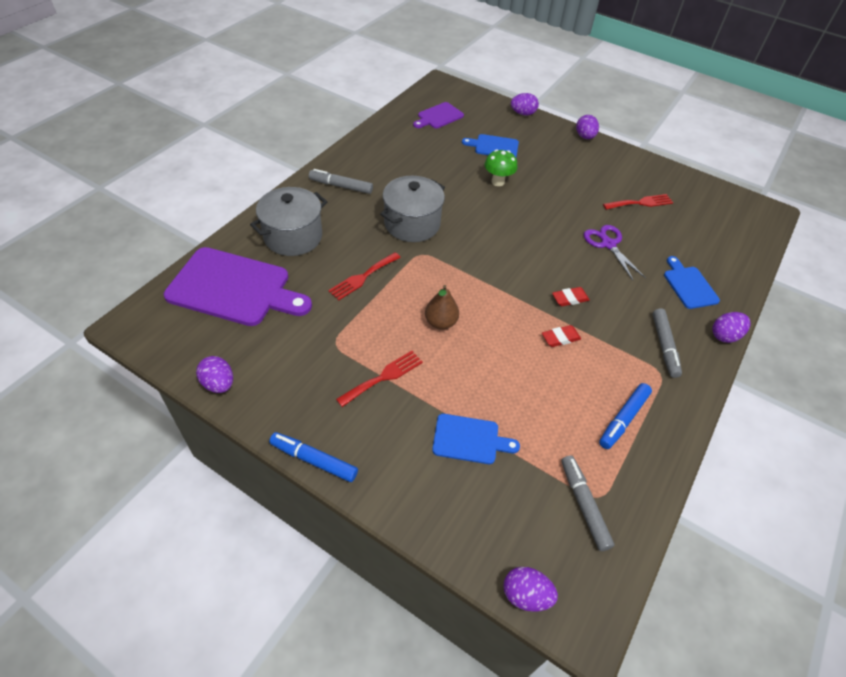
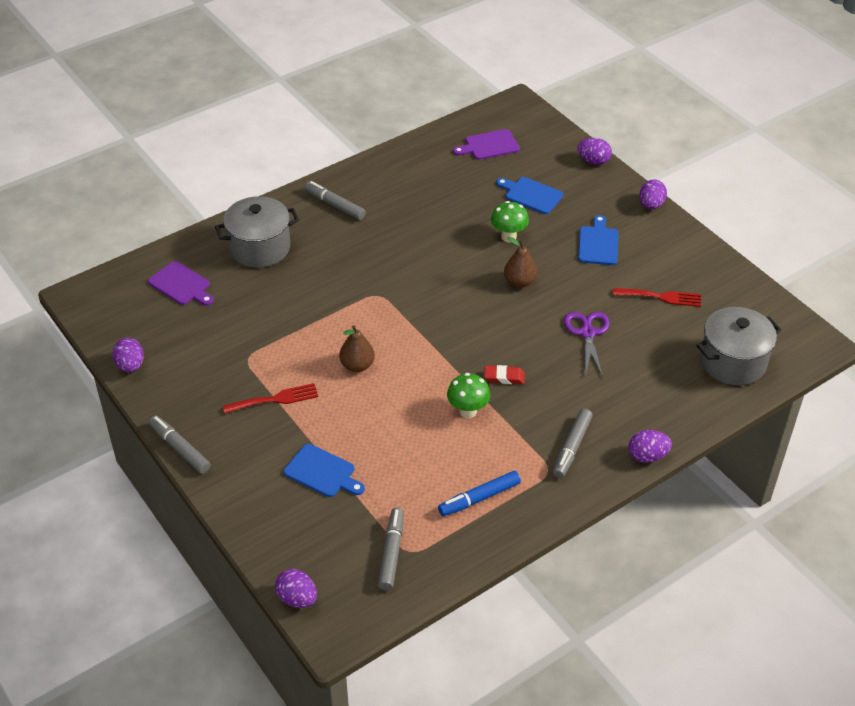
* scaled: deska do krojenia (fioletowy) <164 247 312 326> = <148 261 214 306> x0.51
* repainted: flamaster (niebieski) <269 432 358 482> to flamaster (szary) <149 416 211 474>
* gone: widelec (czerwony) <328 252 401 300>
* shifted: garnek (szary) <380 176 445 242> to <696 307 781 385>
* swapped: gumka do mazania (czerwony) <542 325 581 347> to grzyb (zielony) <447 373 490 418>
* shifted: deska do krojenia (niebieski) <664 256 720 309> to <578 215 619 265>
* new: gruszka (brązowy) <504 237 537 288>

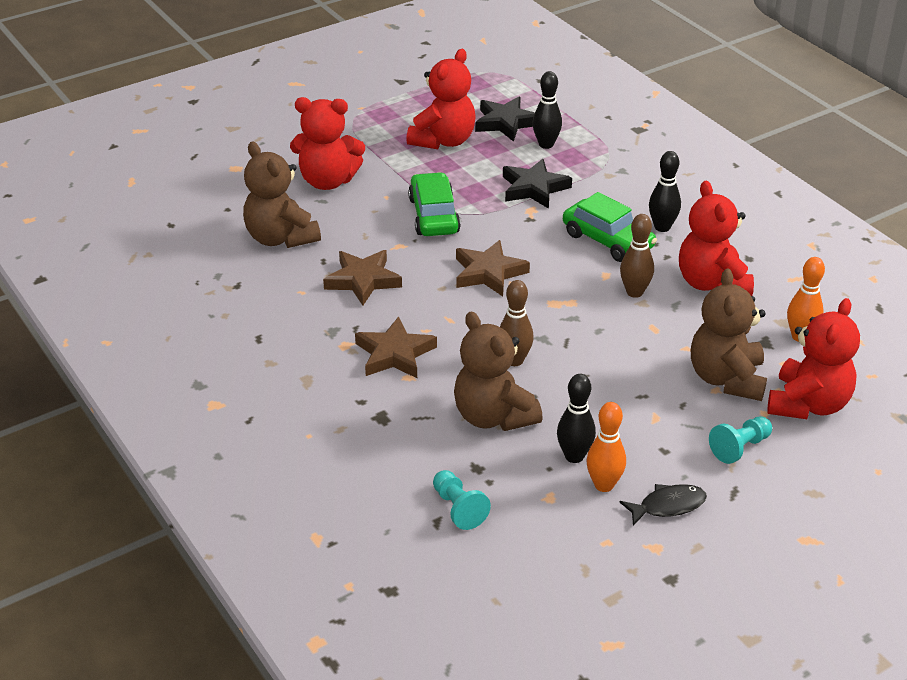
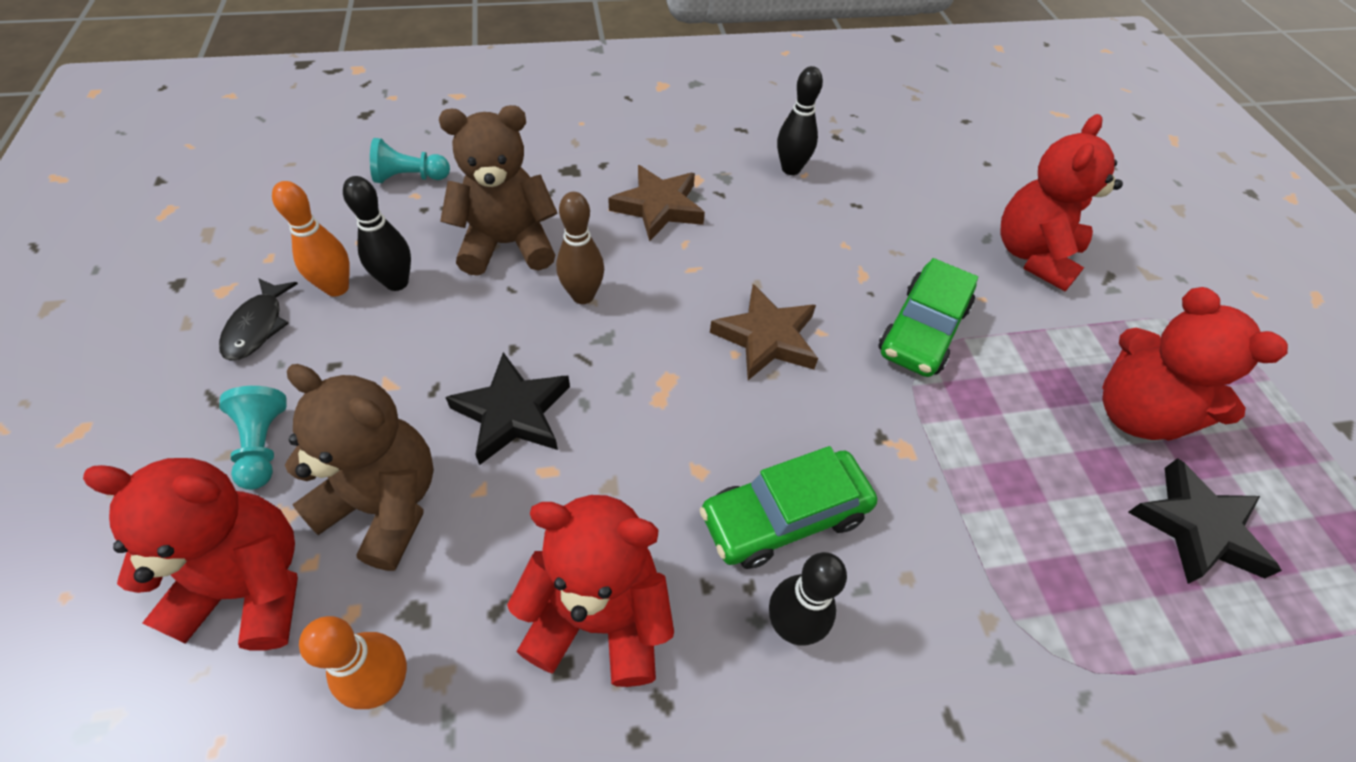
* gone: miś (brązowy) <243 142 321 248>
* gone: gwiazda (brązowy) <323 250 402 305>
* rotated: samochód (zielony) <408 172 461 236> = <878 258 978 377> 105 degrees clockwise
* shifted: gwiazda (czarny) <503 159 572 209> to <445 352 570 465>
* shifted: kręgiel (czarny) <533 71 562 149> to <777 66 823 175>
* gone: kręgiel (brązowy) <620 214 654 298>
* rotated: miś (czerwony) <767 298 860 419> = <83 458 298 651> 135 degrees clockwise

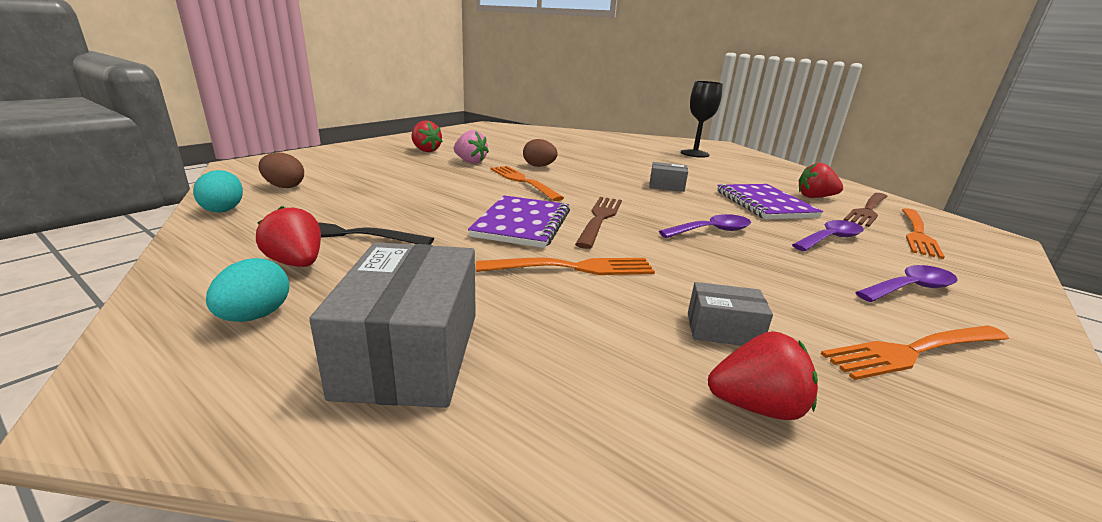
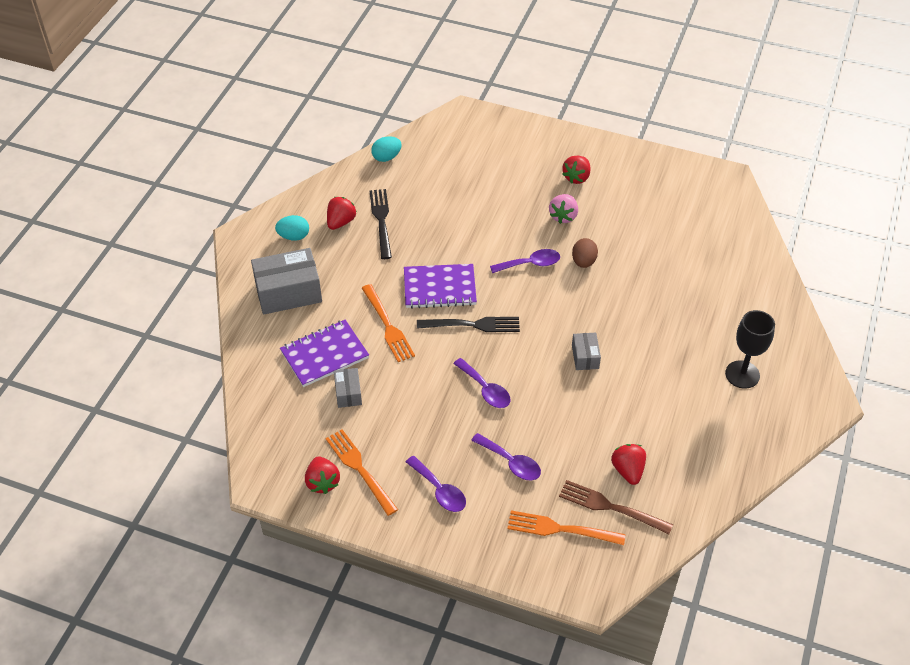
* gone: jajko (brązowy) <258 153 304 188>
* swapped: widelec (pomarańczowy) <490 166 564 201> to łyżka (fioletowy) <490 249 560 273>
* repainted: widelec (brązowy) <575 197 622 249> to widelec (czarny) <417 317 520 332>
* shifted: truskawka (czerwony) <708 331 818 420> to <305 456 340 494>
* shifted: zeszyt (fioletowy) <717 184 823 219> to <280 320 369 387>

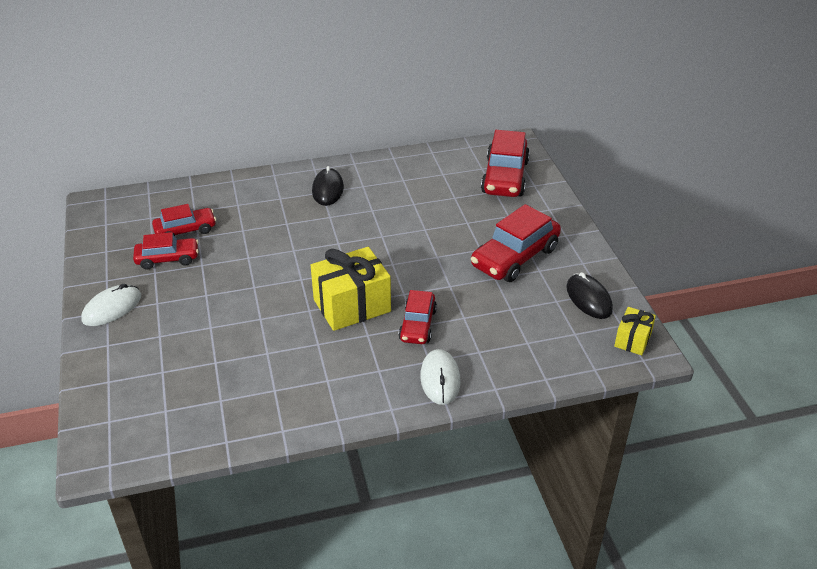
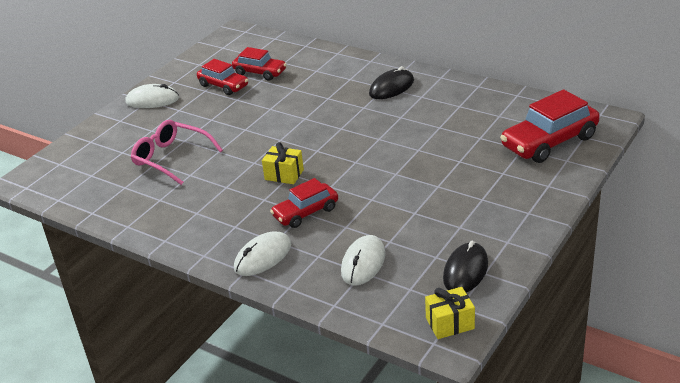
* scaled: prezent (żółty) <311 247 391 331> = <262 142 304 184> x0.53
* gone: samochód (czerwony) <471 204 561 282>
* new: okulary (różowy) <131 120 223 185>
* new: myszka (biały) <341 235 385 285>

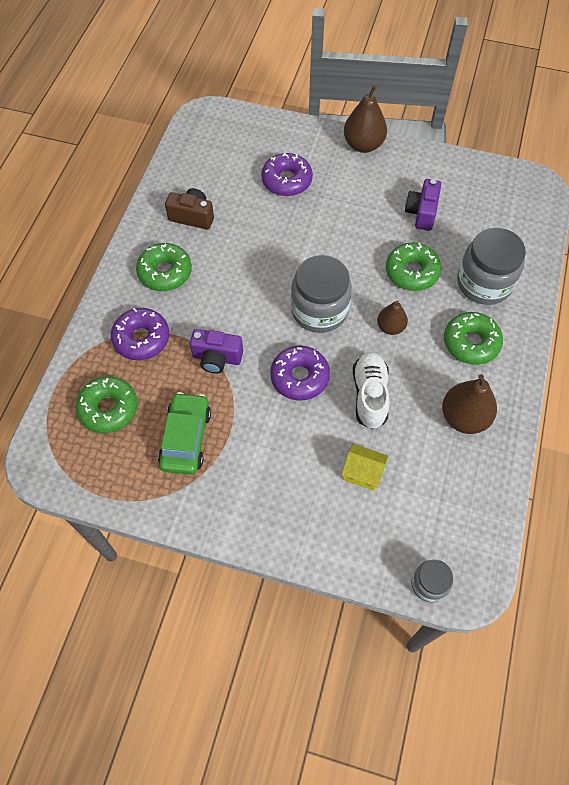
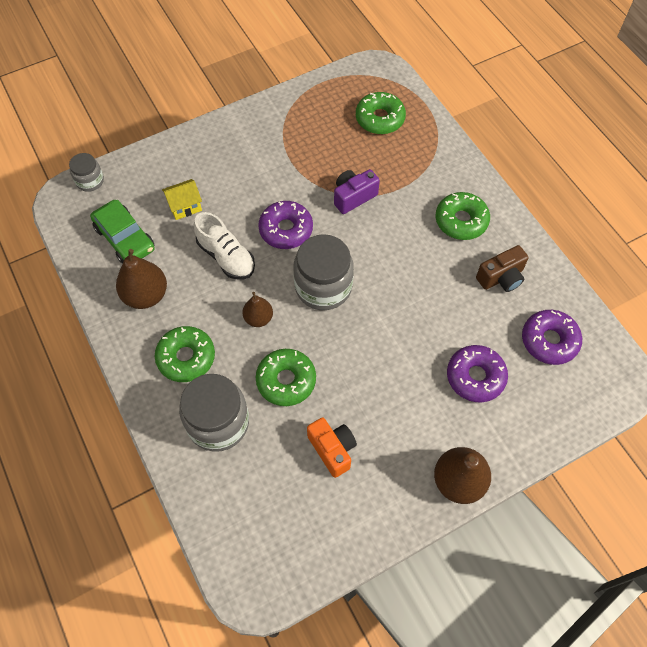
* shifted: donut (fioletowy) <111 308 169 360> to <522 310 582 365>
* shifted: samochód (zielony) <158 392 211 475> to <90 200 155 264>
* repainted: aparat fotograficzny (fioletowy) <405 179 441 231> to aparat fotograficzny (pomarańczowy) <307 417 357 478>

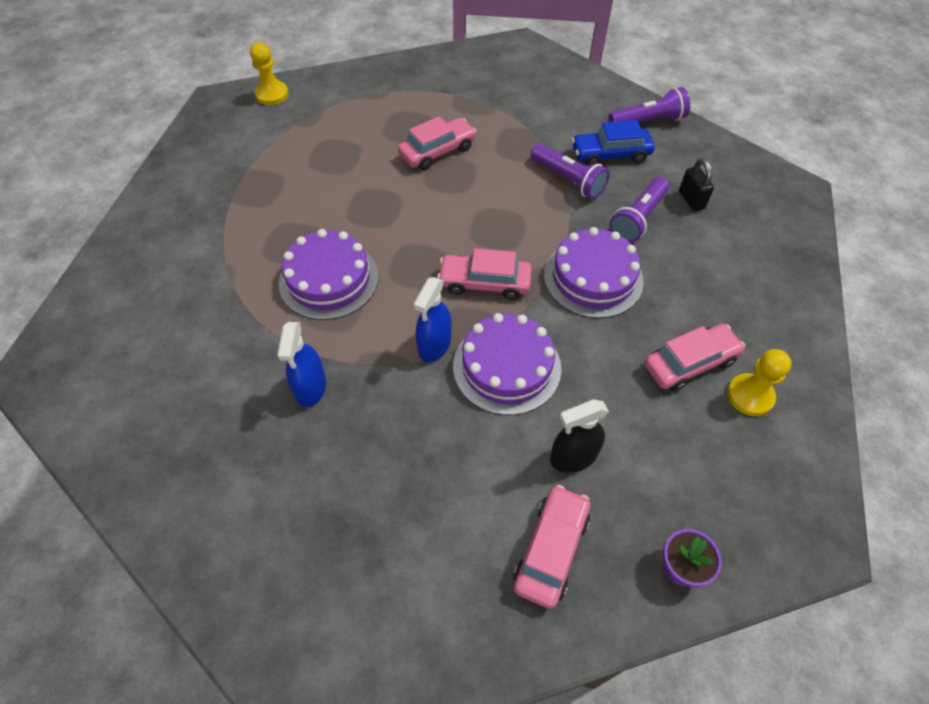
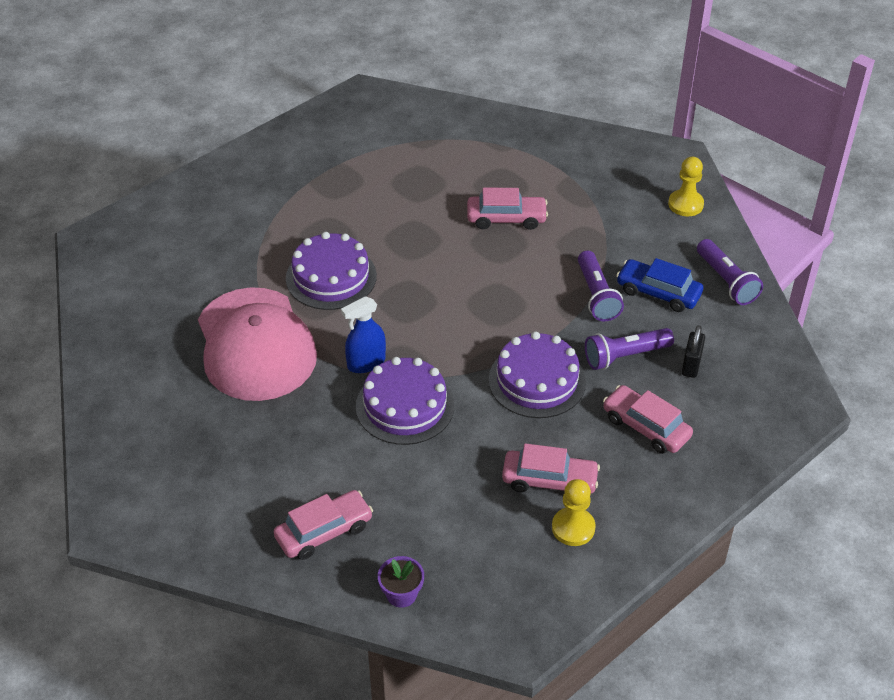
* shifted: pionek (żółty) <250 42 289 105> to <668 157 704 216>
* swapped: spryskiwacz (niebieski) <277 322 326 407> to czapka (różowy) <198 287 317 401>
* shifted: samochód (różowy) <437 248 532 300> to <603 385 693 454>
* gone: spryskiwacz (czarny) <550 399 609 473>
* rotated: latarka (fioletowy) <608 87 690 123> = <697 239 763 305> 45 degrees clockwise

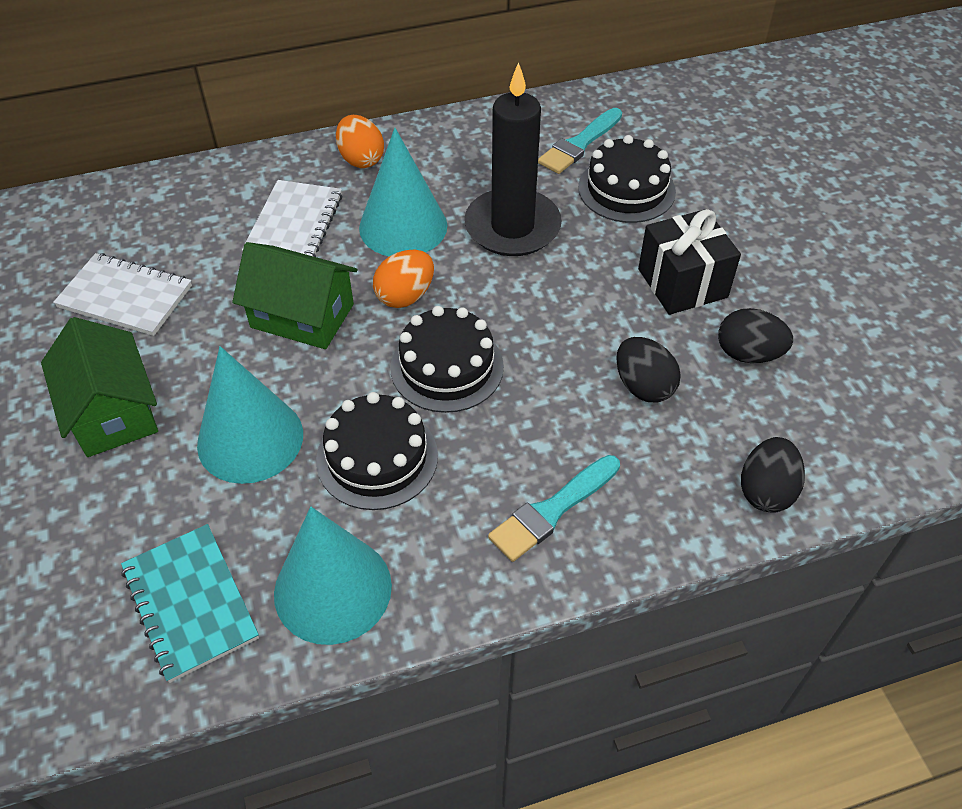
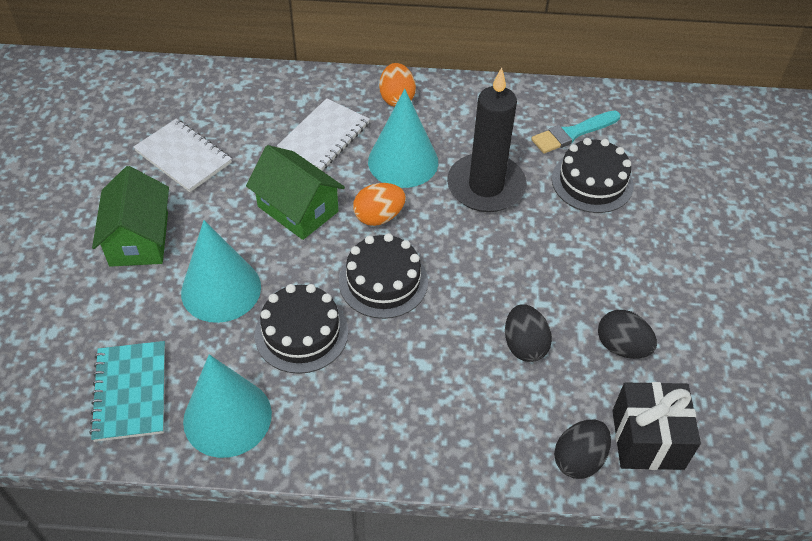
* gone: pędzel (turkusowy) <488 455 620 562>
* shifted: prezent (czarny) <638 209 741 315> to <612 382 701 470>

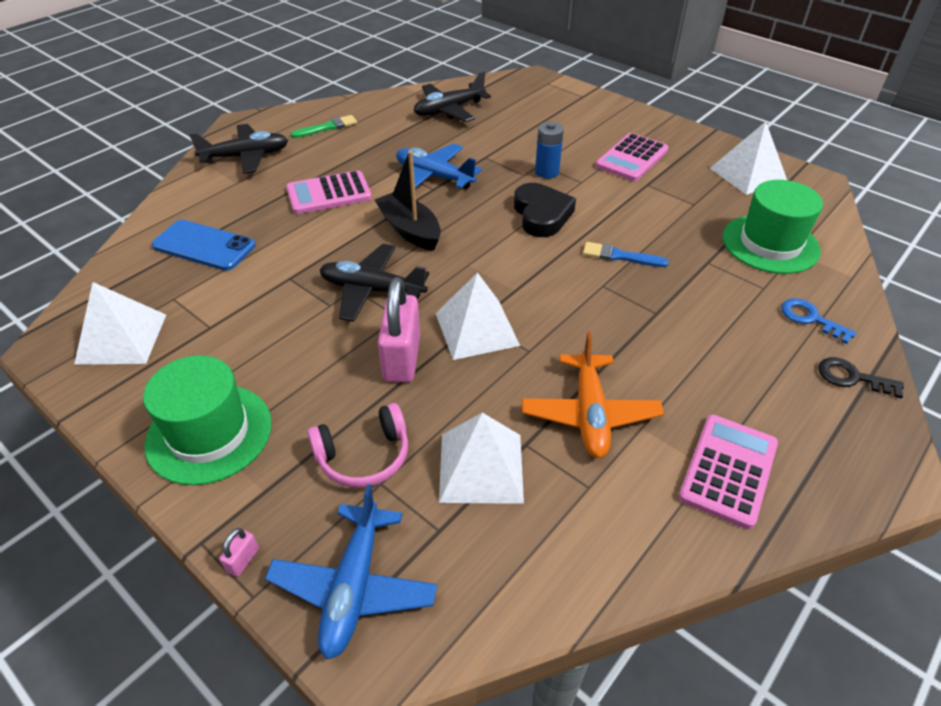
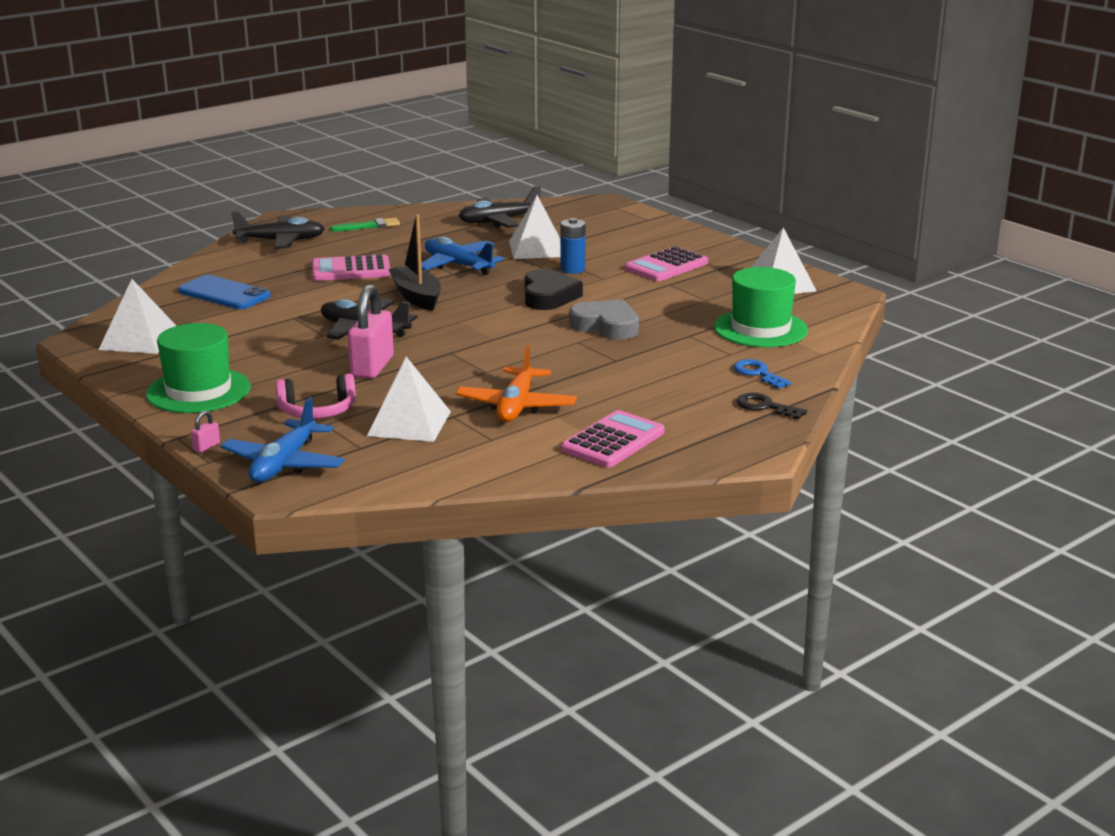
* shifted: piramida (biały) <435 272 520 360> to <509 195 560 259>
* swapped: pędzel (niebieski) <583 242 669 267> to serce (szary) <570 300 639 340>

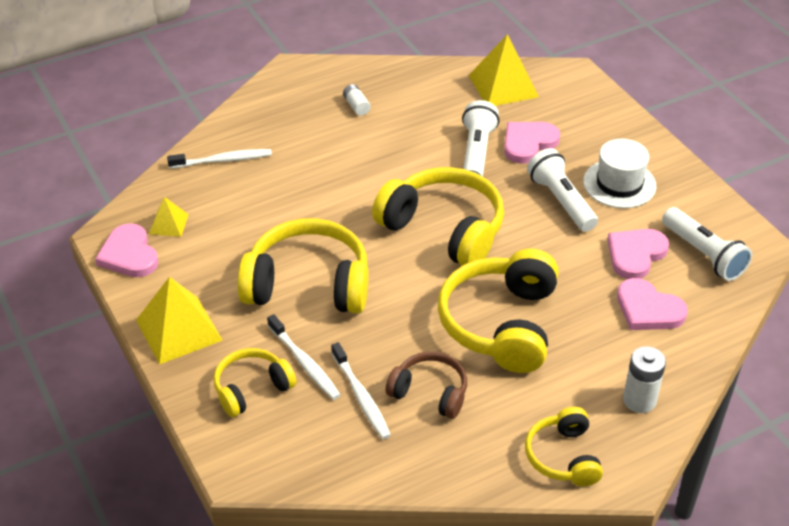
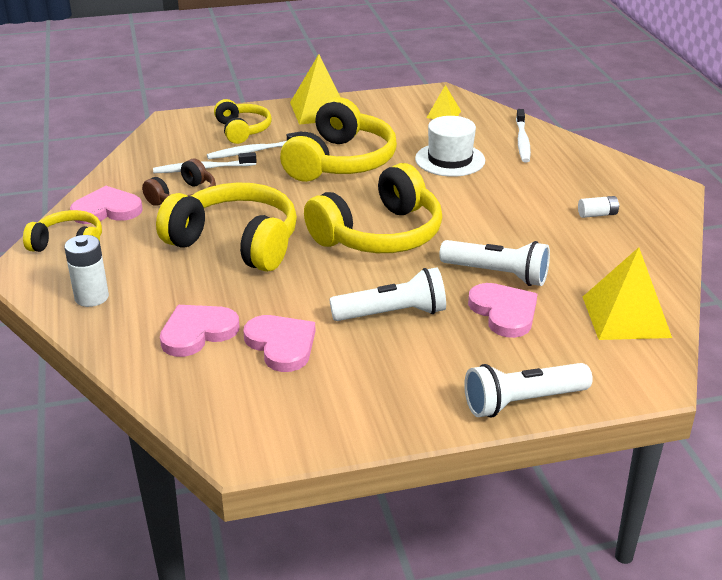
* shifted: serce (różowy) <95 223 159 277> to <70 186 143 224>
* shifted: kapelusz (biały) <583 139 656 208> to <415 116 485 177>
* shifted: latarka (biały) <662 207 752 281> to <464 363 593 418>

